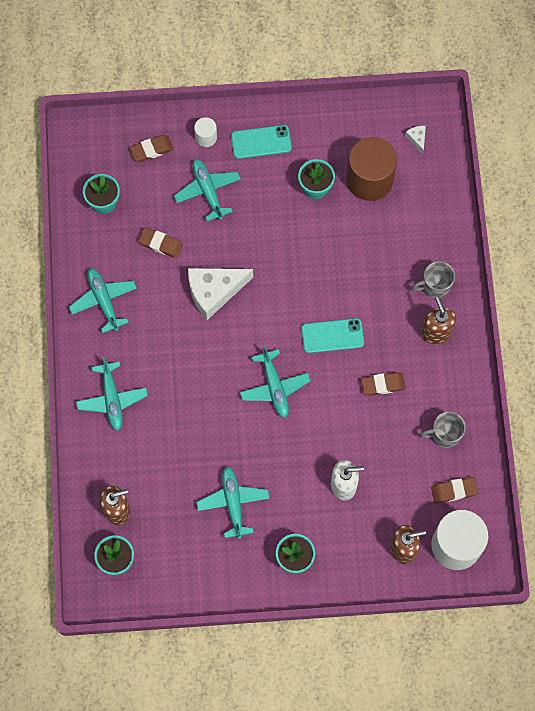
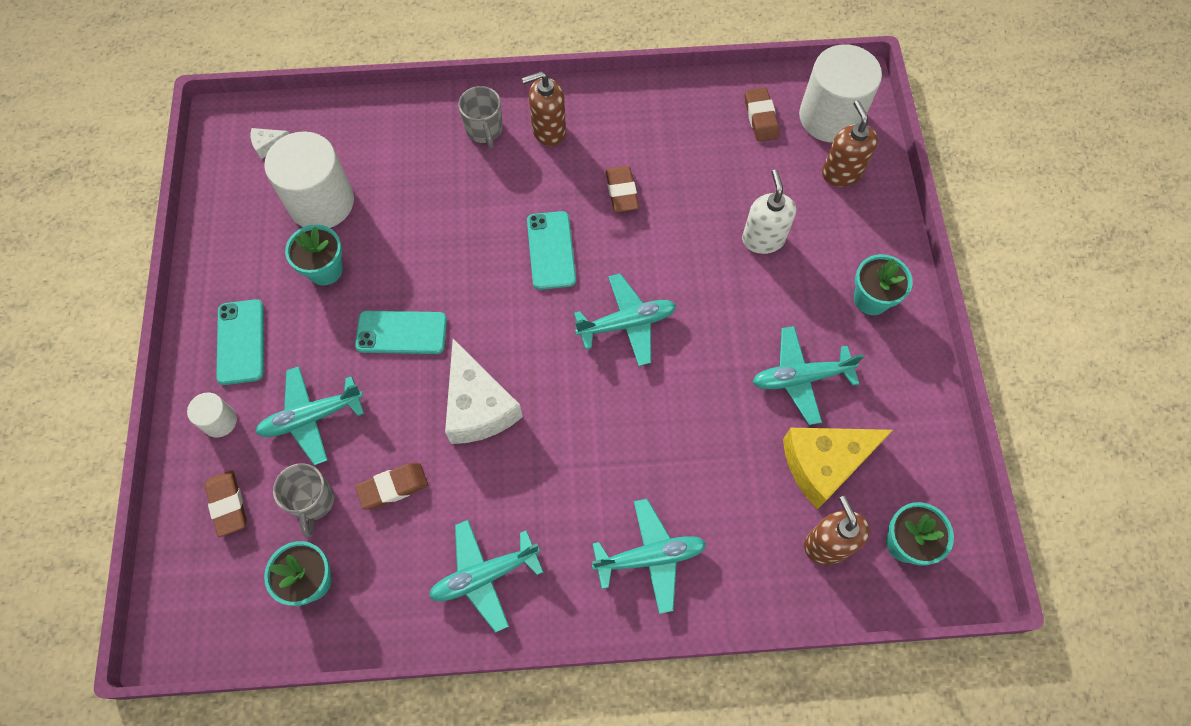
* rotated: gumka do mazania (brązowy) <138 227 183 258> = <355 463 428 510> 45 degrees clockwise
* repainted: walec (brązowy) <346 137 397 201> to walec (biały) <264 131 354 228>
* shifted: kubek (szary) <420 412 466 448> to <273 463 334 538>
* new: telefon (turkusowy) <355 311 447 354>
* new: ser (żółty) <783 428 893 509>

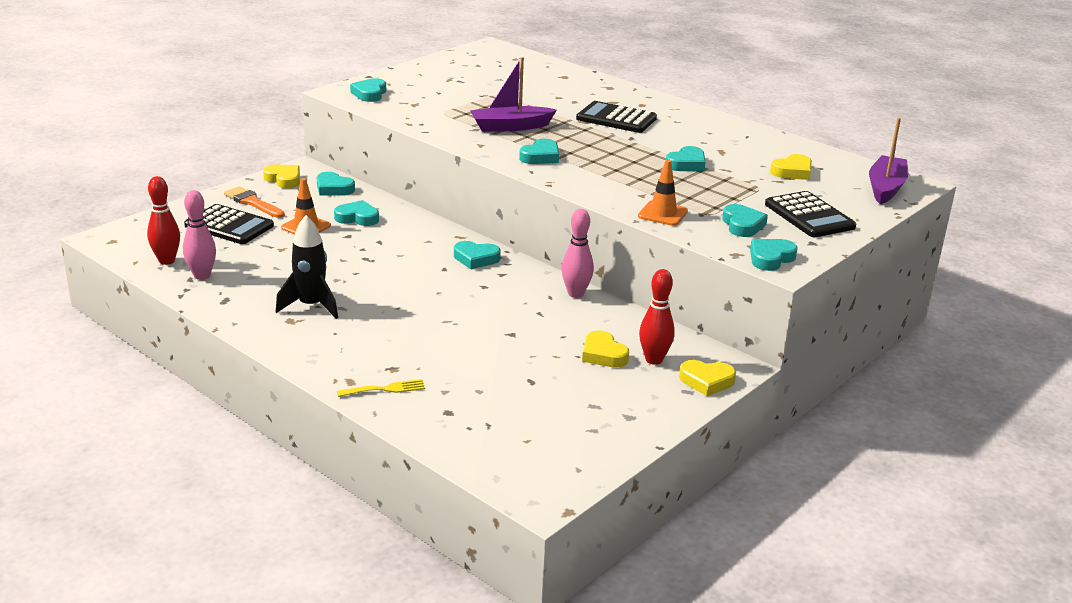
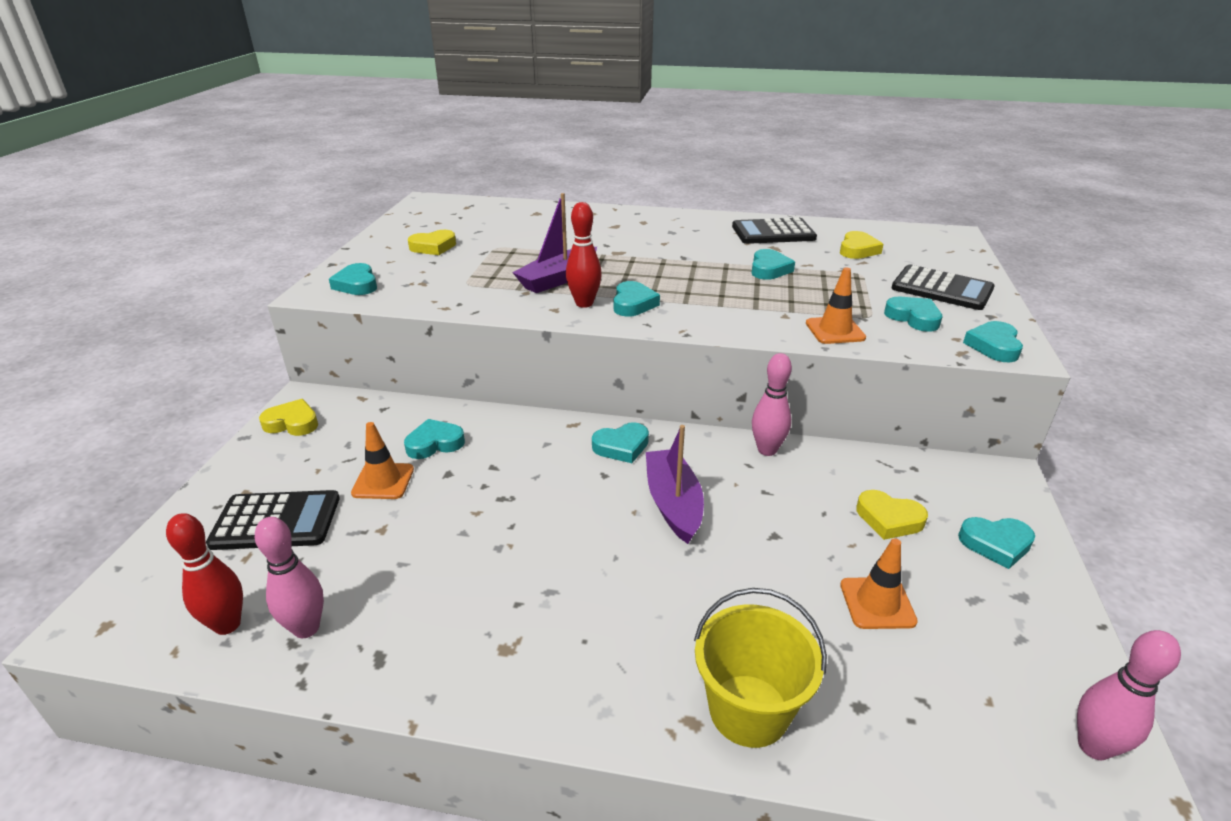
* gone: pędzel (pomarańczowy) <224 186 285 218>
* gone: rakieta (czarny) <276 215 338 319>
* shifted: serce (turkusowy) <317 172 355 196> to <958 517 1035 569>
* swapped: widelec (żółty) <337 379 425 397> to wiadro (żółty) <694 588 827 748>
* shifted: kalkulator (czarny) <576 101 657 133> to <732 218 817 244>
* shifted: kręgiel (czerwony) <639 269 675 365> to <566 202 602 308>
* shifted: serce (żółty) <679 360 736 396> to <408 230 456 255>
* shifted: łódka (fioletowy) <869 118 908 204> to <646 425 704 544>
* new: pachołek (pomarańczowy) <840 538 918 629>
* new: kręgiel (różowy) <1077 630 1181 760>

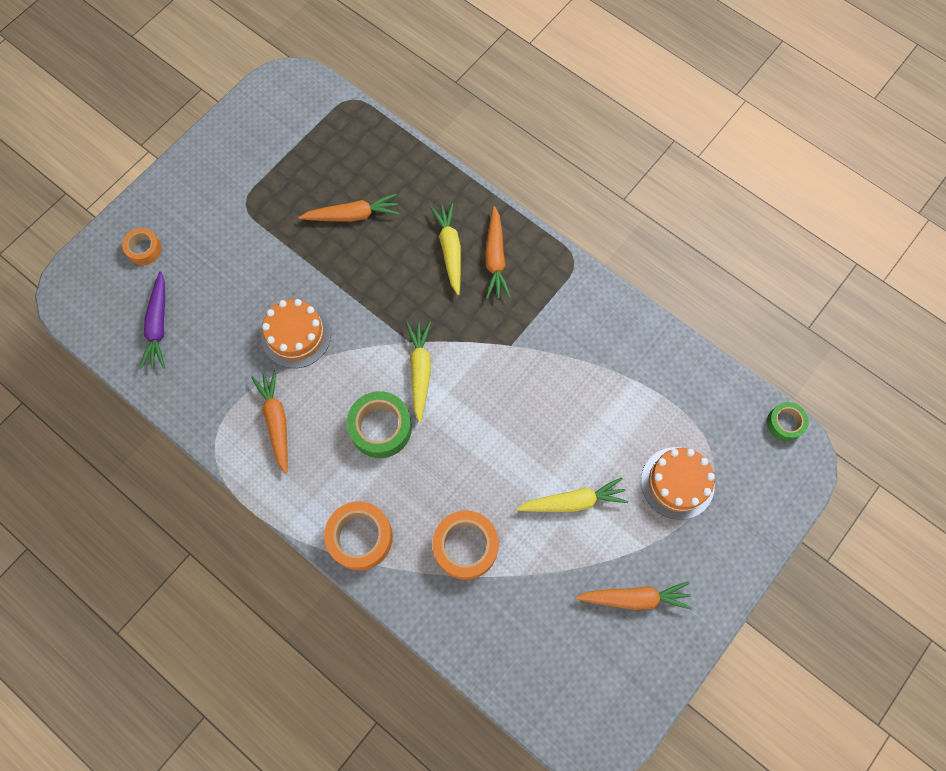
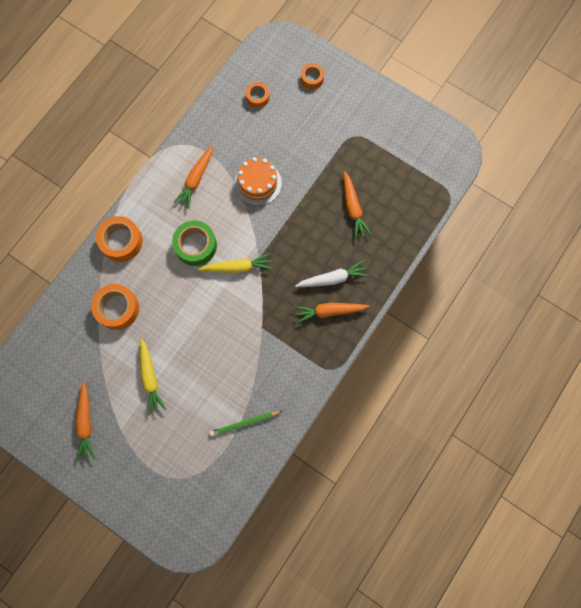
* swapped: marchewka (fioletowy) <139 271 165 369> to taśma klejąca (pomarańczowy) <246 82 270 108>
* rotated: marchewka (pomarańczowy) <251 370 288 474> = <174 145 213 209> 135 degrees clockwise
* repainted: marchewka (żółty) <430 202 461 295> to marchewka (biały) <295 260 369 287>
* gone: tort (pomarańczowy) <641 447 715 520>
* gone: taśma klejąca (zielony) <767 402 809 441>
* new: ołówek (zielony) <209 411 282 437>

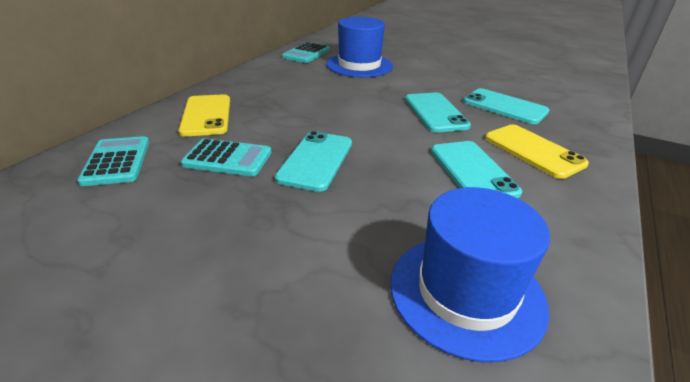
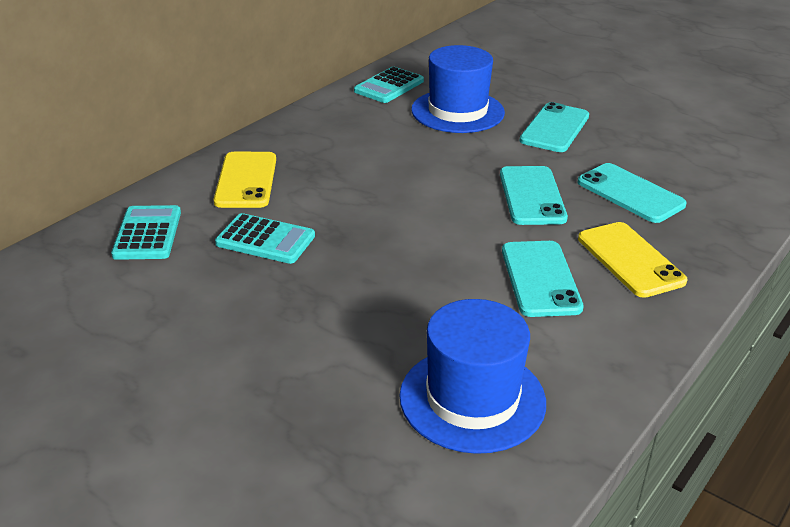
* shifted: telefon (turkusowy) <275 131 352 192> to <520 102 589 152>

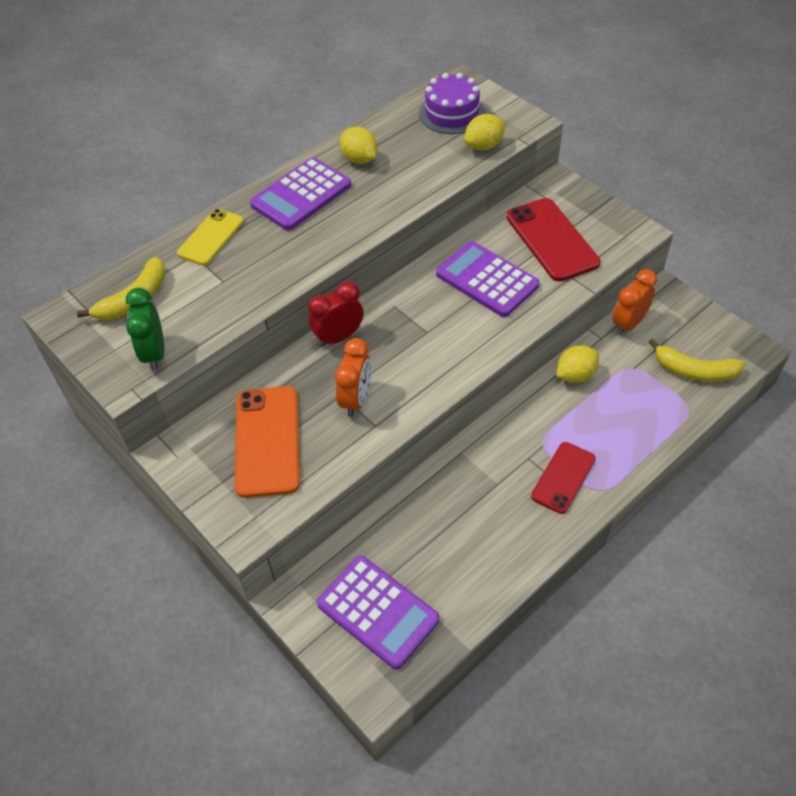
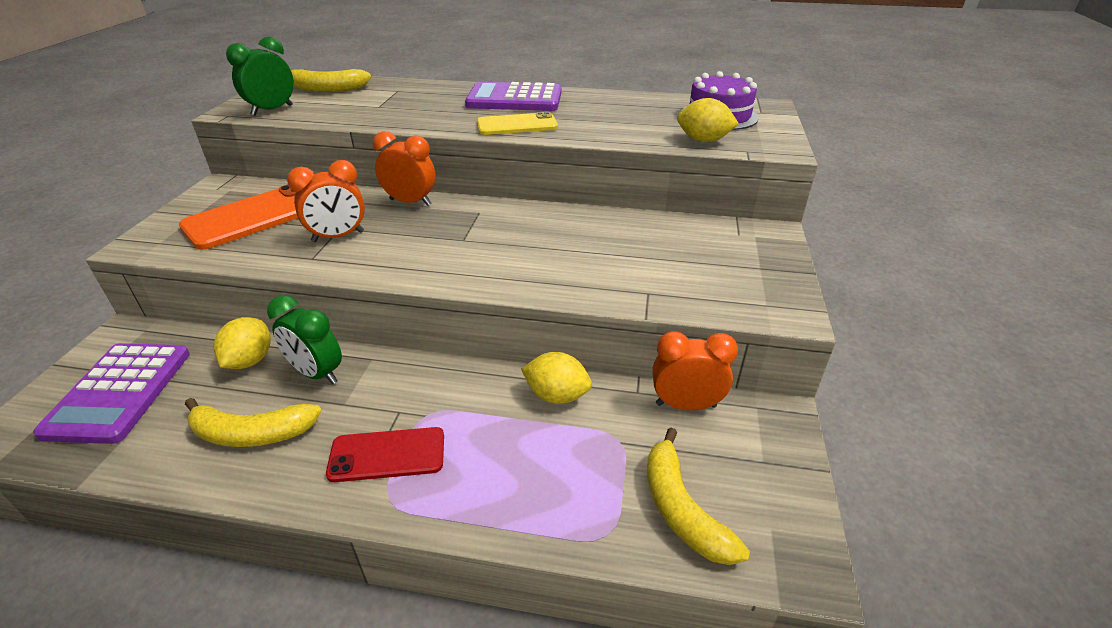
* shifted: telefon (żółty) <177 209 244 265> to <477 112 558 135>
* repainted: budzik (czerwony) <308 281 364 347> to budzik (pomarańczowy) <373 131 436 206>
* shifted: cytryna (żółty) <340 127 377 164> to <213 317 271 369>
* gone: kalkulator (fioletowy) <436 241 540 317>
* gone: telefon (czerwony) <506 198 600 282>
* new: banan (żółty) <185 398 322 447>
* new: budzik (zielony) <267 295 342 384>

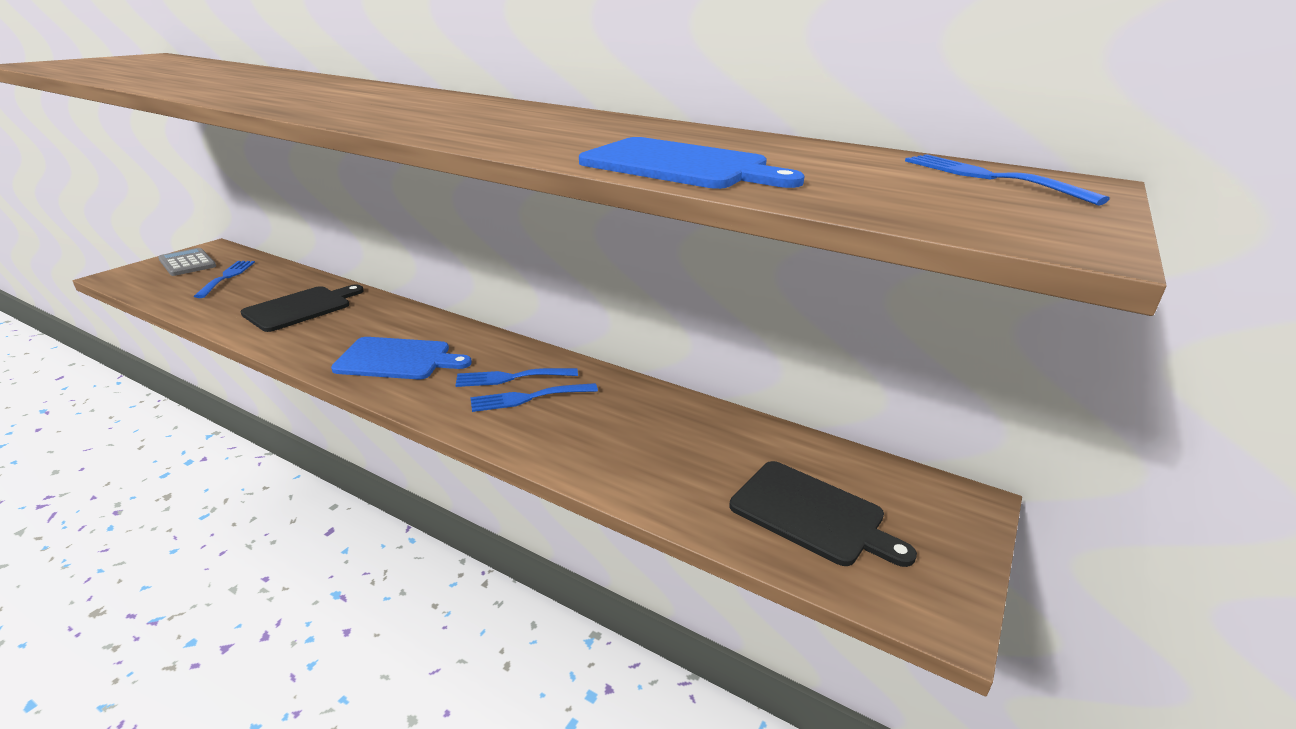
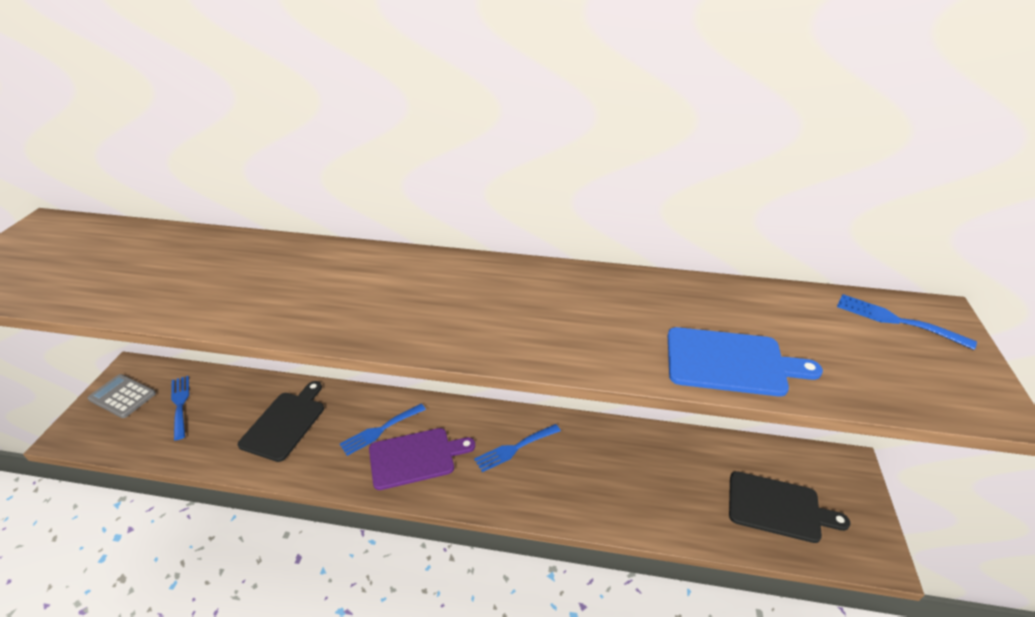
* repainted: deska do krojenia (niebieski) <331 337 472 380> to deska do krojenia (fioletowy) <369 428 475 490>
* shifted: widelec (niebieski) <470 383 598 412> to <340 403 426 456>

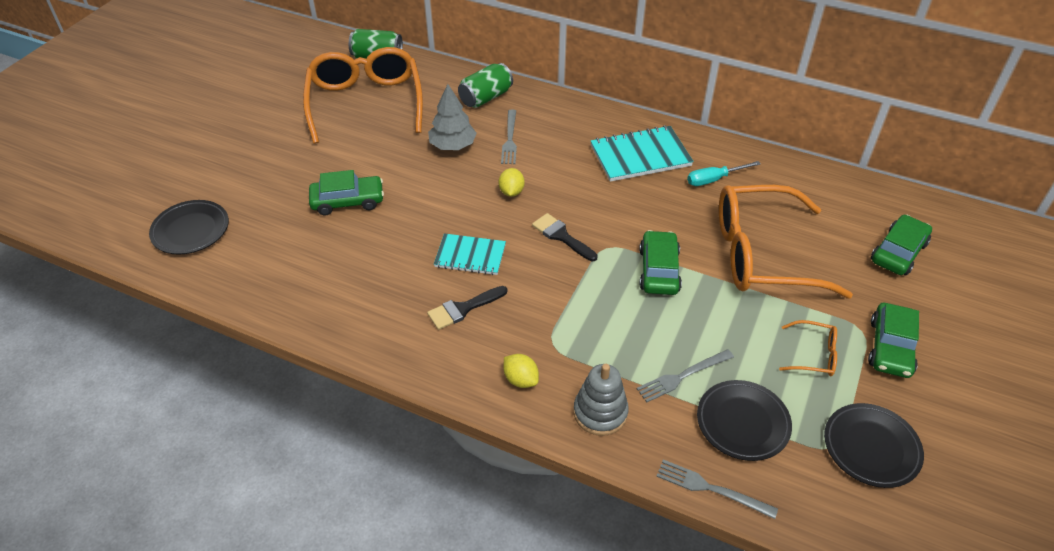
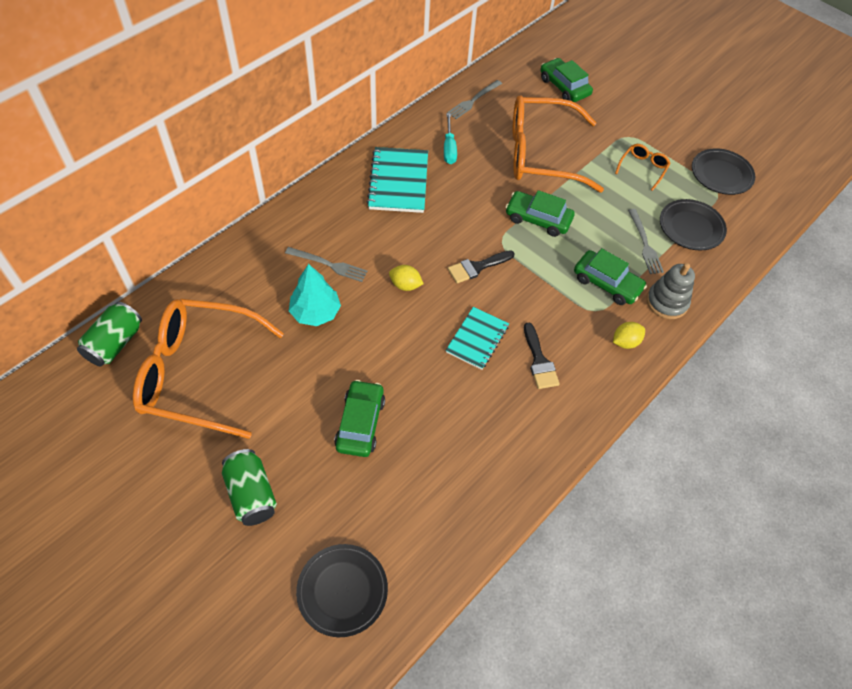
* repainted: drzewko (szary) <428 84 477 150> to drzewko (turkusowy) <289 264 341 326>
* shifted: puszka (zielony) <458 63 513 108> to <222 449 277 526>
* shifted: widelec (szary) <656 460 778 519> to <447 80 502 119>
* rotated: okulary (pomarańczowy) <719 185 853 299> = <513 95 604 193> 75 degrees clockwise
* shifted: samochód (zielony) <868 303 919 378> to <574 248 647 305>

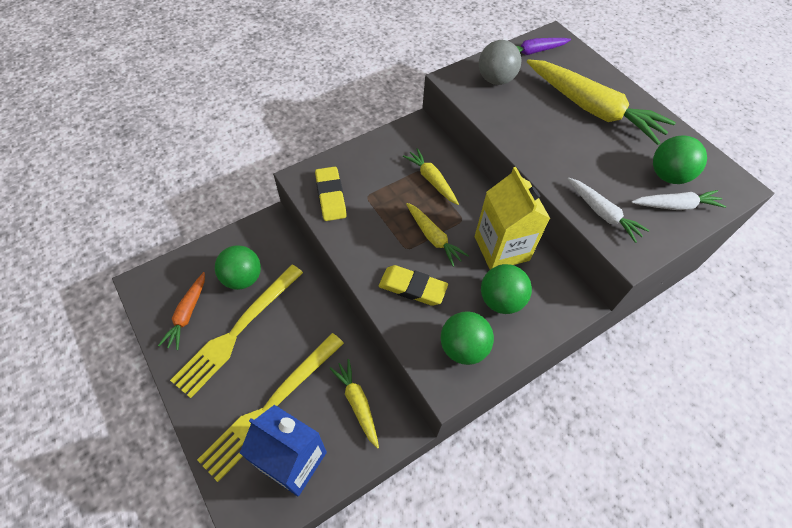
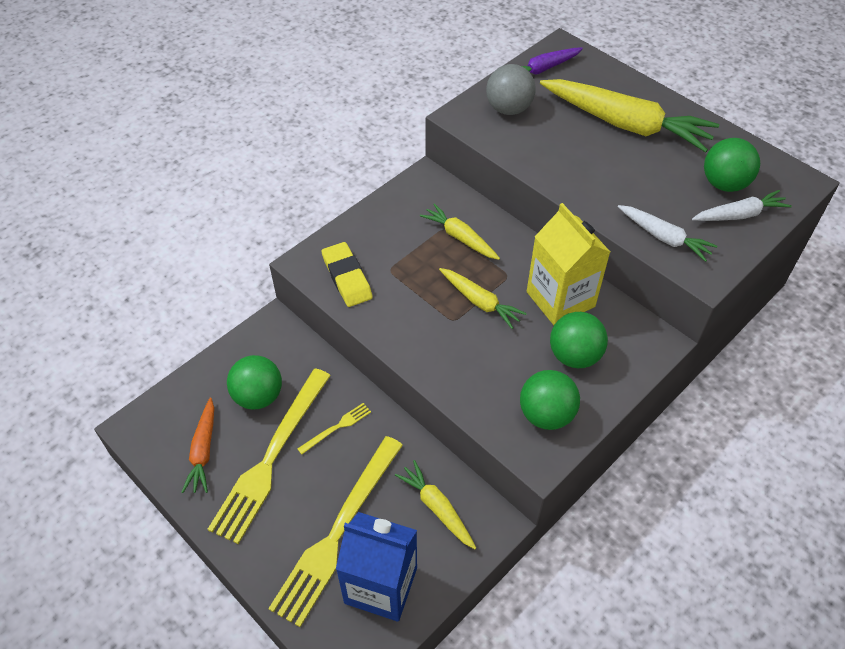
* gone: gumka do mazania (żółty) <379 265 448 306>
* new: widelec (żółty) <297 403 371 454>

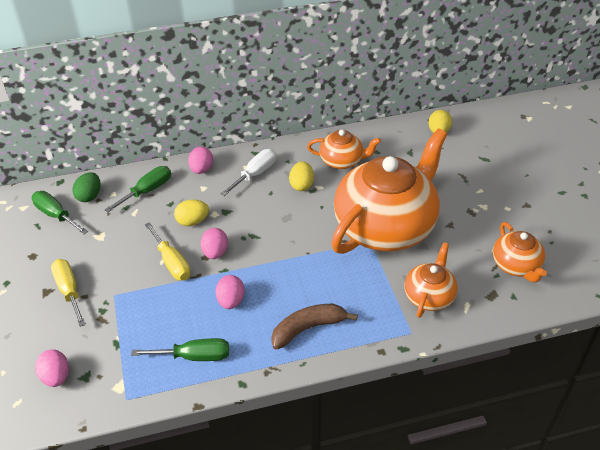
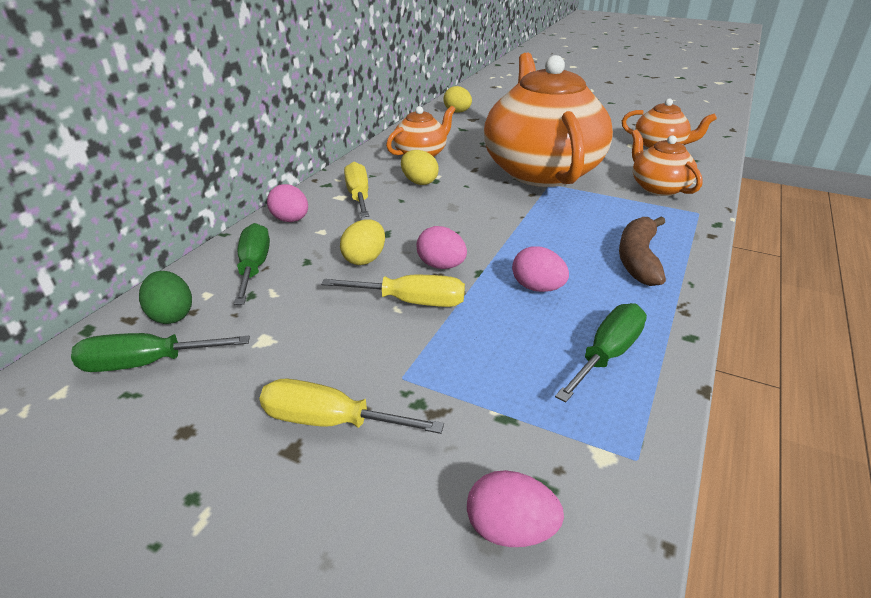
* repainted: śrubokręt (biały) <221 149 276 196> to śrubokręt (żółty) <344 162 369 217>

